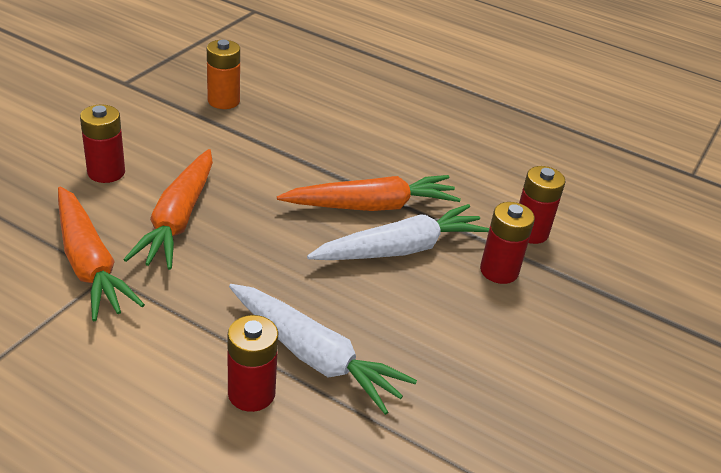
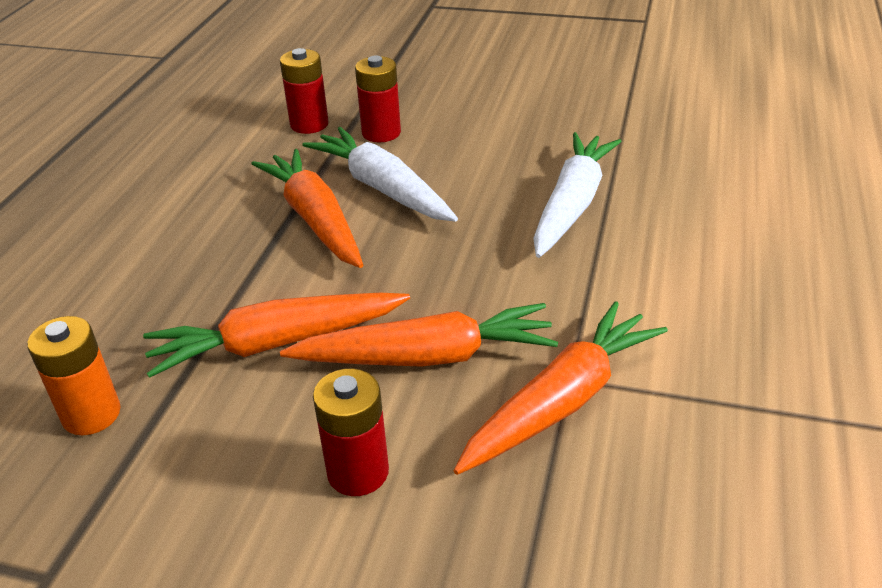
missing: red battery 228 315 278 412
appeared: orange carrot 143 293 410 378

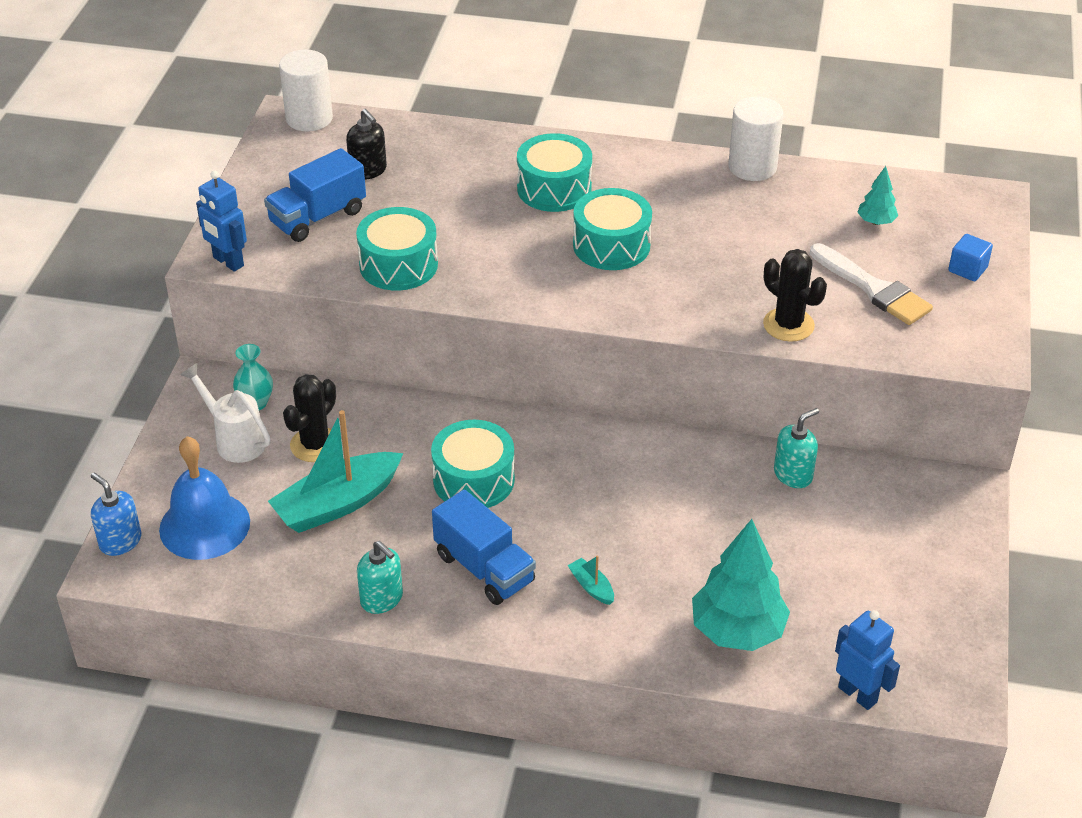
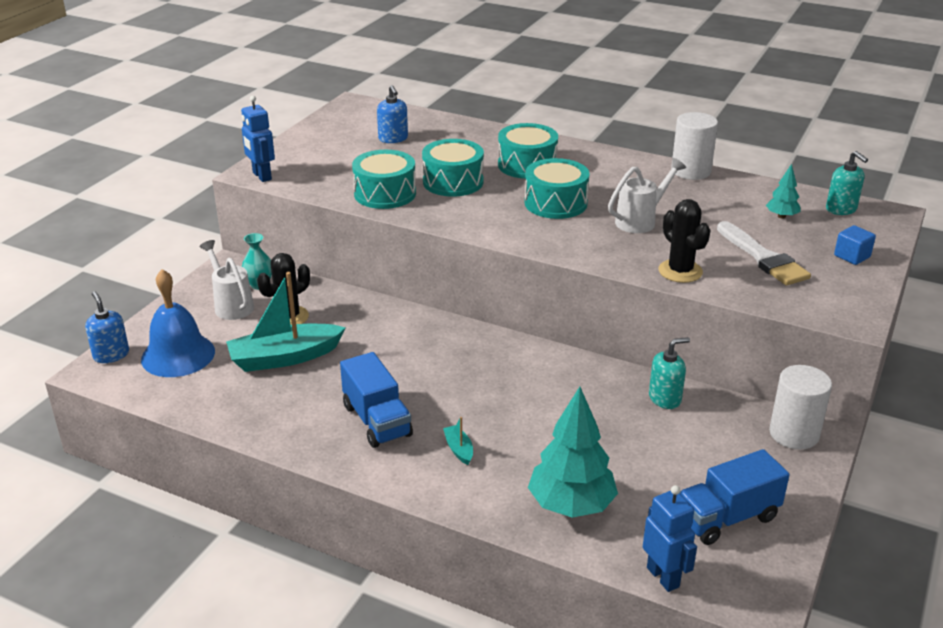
appeared: white watering can 608 158 686 233
relocated: blue truck 264 148 366 242 to 680 449 790 545; white cylinder 279 50 333 131 to 769 365 832 450; turquoise soap dispenser 357 541 403 614 to 826 151 868 215; turquoise drum 431 420 515 508 to 422 139 484 196
colour: black soap dispenser 346 109 387 180 to blue soap dispenser 377 85 408 143

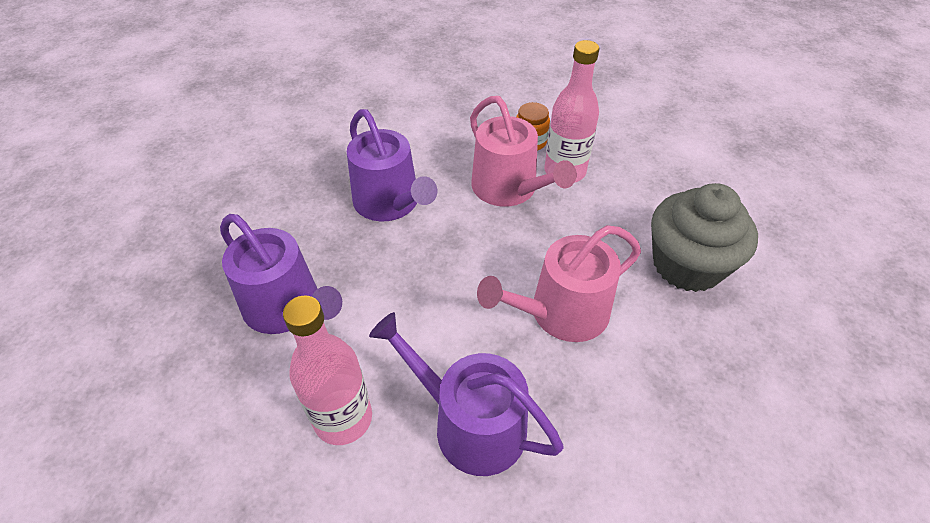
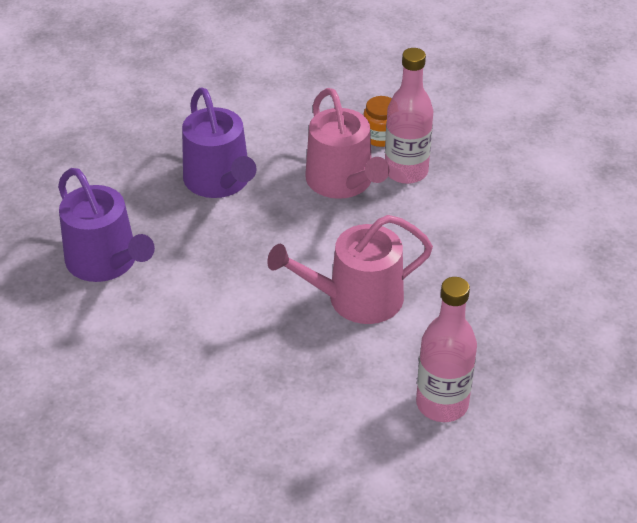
missing: purple watering can 369 312 564 476; grey cupcake 651 183 758 292
relocated: pink bottle 283 295 372 445 to 416 277 477 422

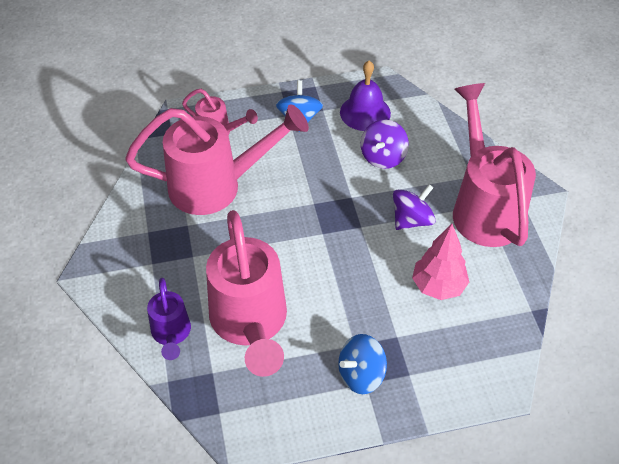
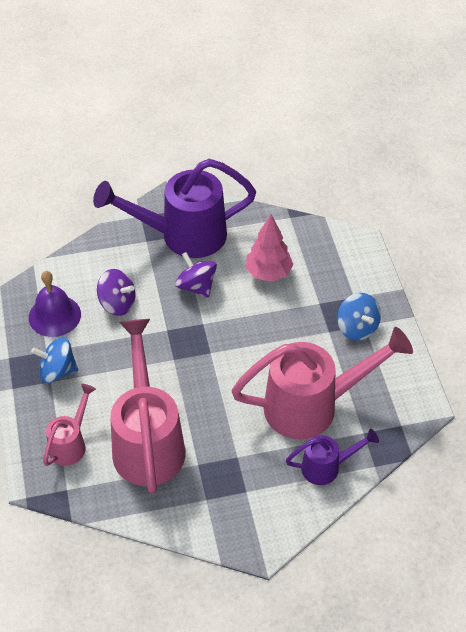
colour: pink watering can 453 83 536 247 to purple watering can 93 159 256 258

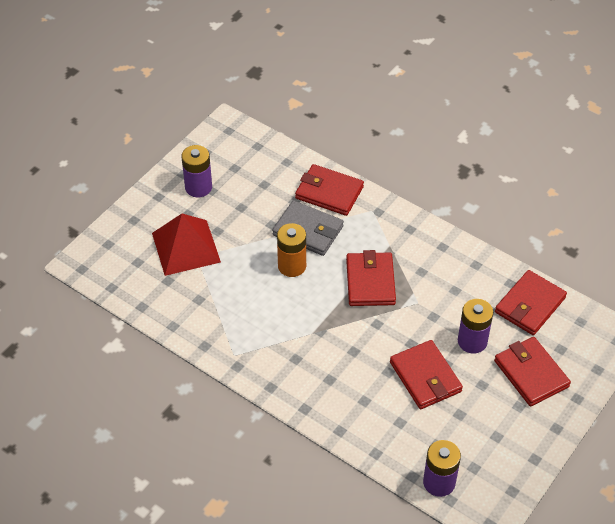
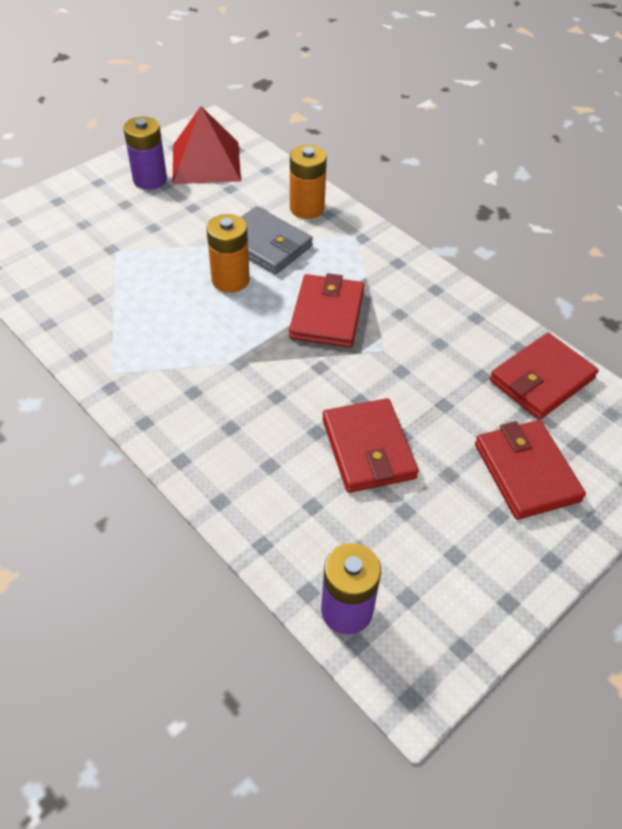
missing: purple battery 458 299 493 354
relocated: red pyramid 152 214 221 276 to 173 106 241 184
exchanged: red wallet 295 164 364 216 to orange battery 290 145 327 219

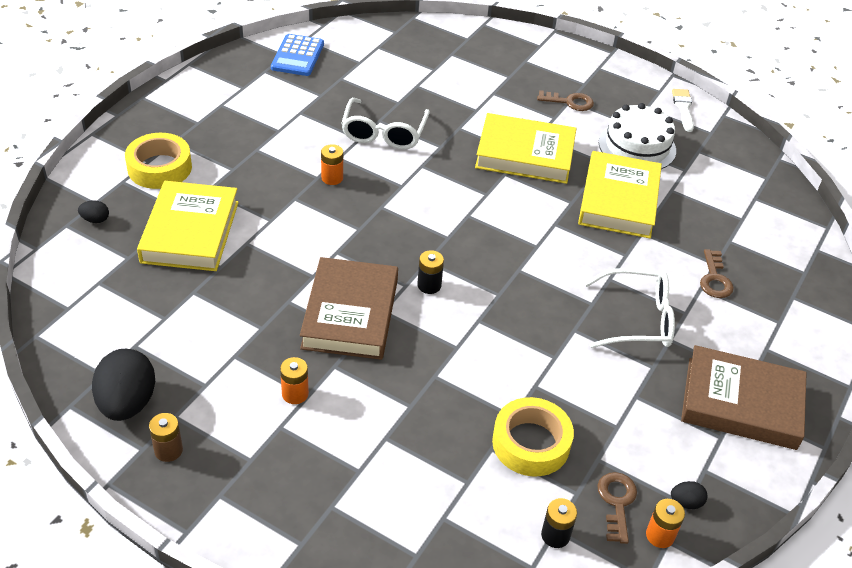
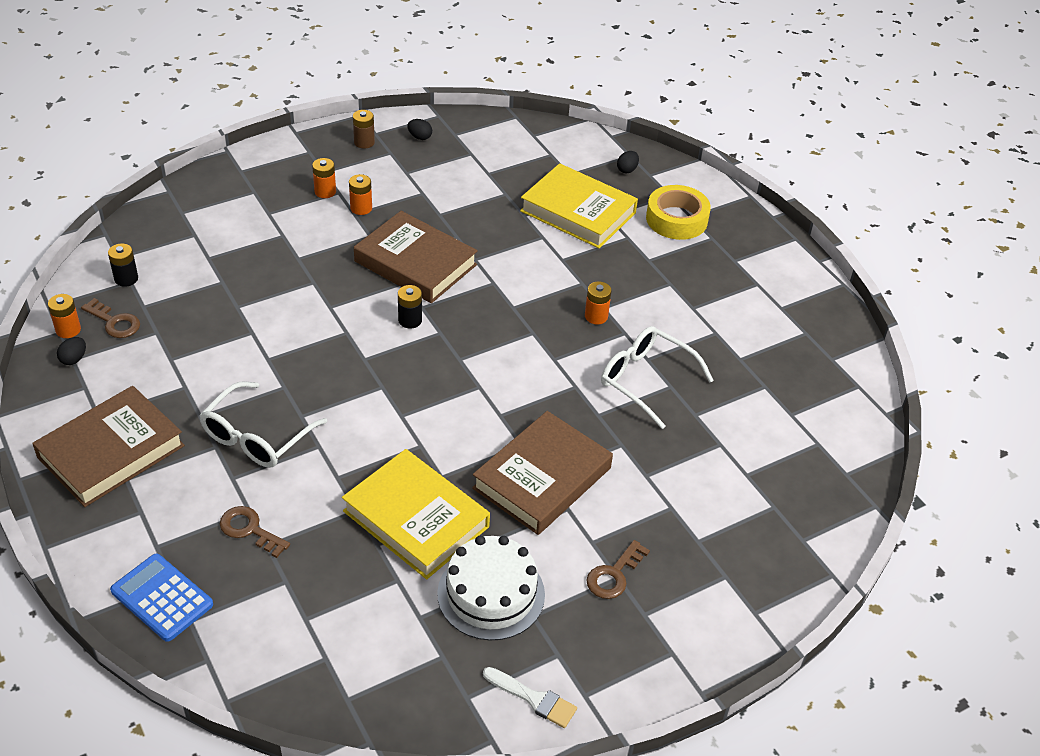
missing: yellow tape 492 397 574 476
appeared: orange battery 312 158 336 198
relocated: blue calculator 271 34 324 76 to 110 554 213 642
colour: yellow book 475 113 577 184 to brown book 472 411 613 535
size: black egg 92 349 155 421 = 407 119 432 140 x0.44

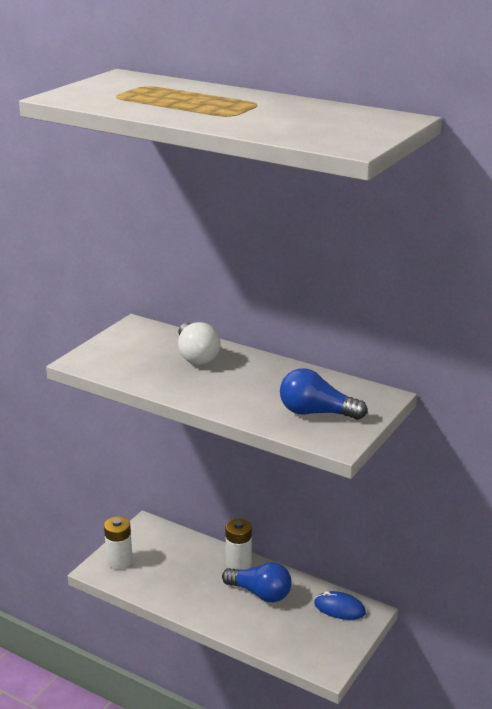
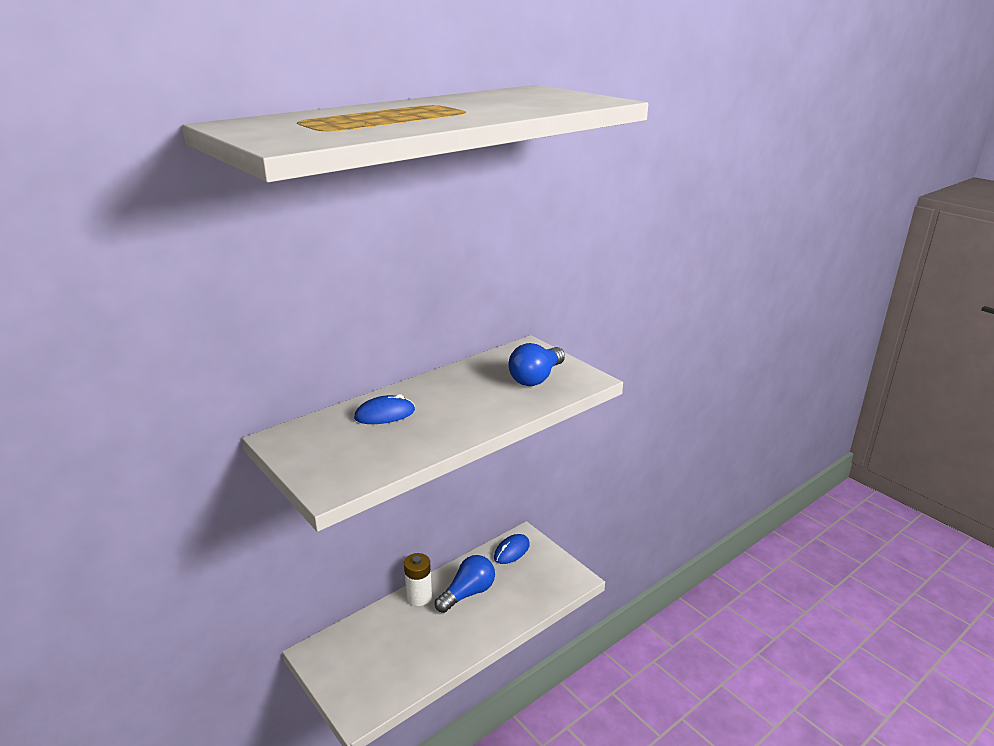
missing: white battery 104 517 133 569
exchanged: white light bulb 178 322 221 365 to blue mouse 354 394 415 424

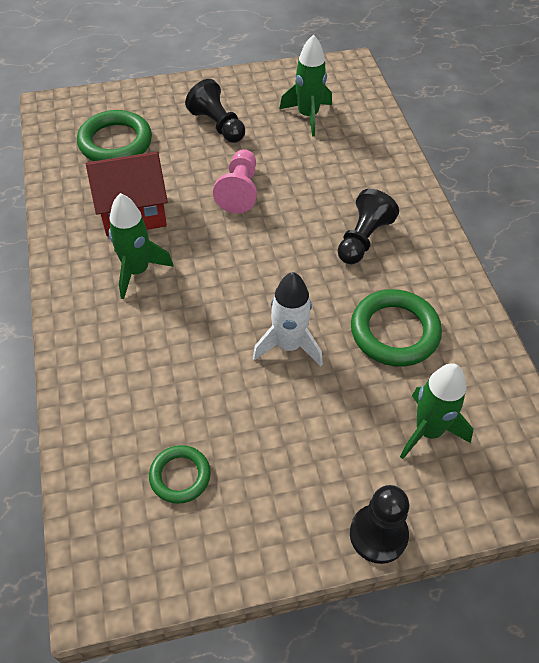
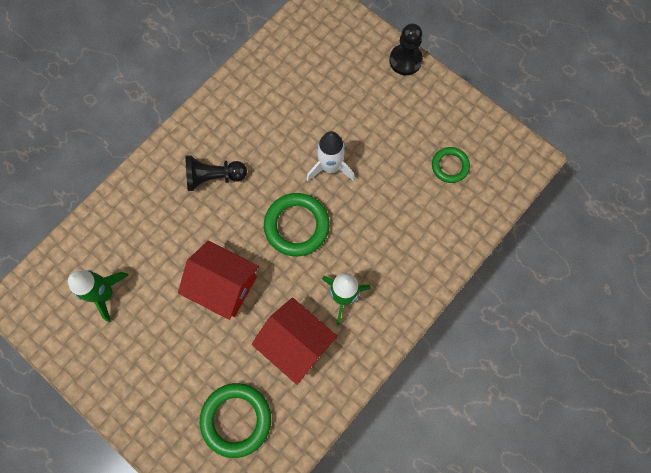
missing: black pawn 185 79 245 143; green rocket 400 363 473 459
relocated: green ring 351 289 442 367 to 264 193 330 256
exchanged: pink pawn 213 149 257 213 to red house 178 241 259 320

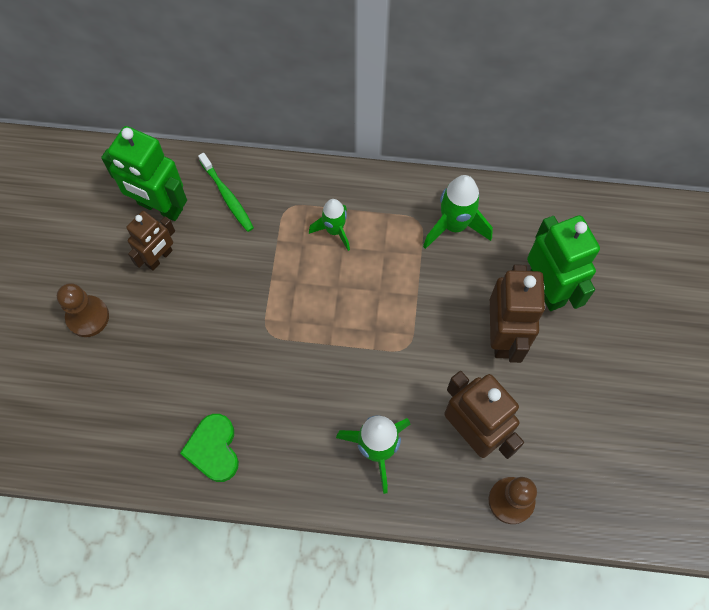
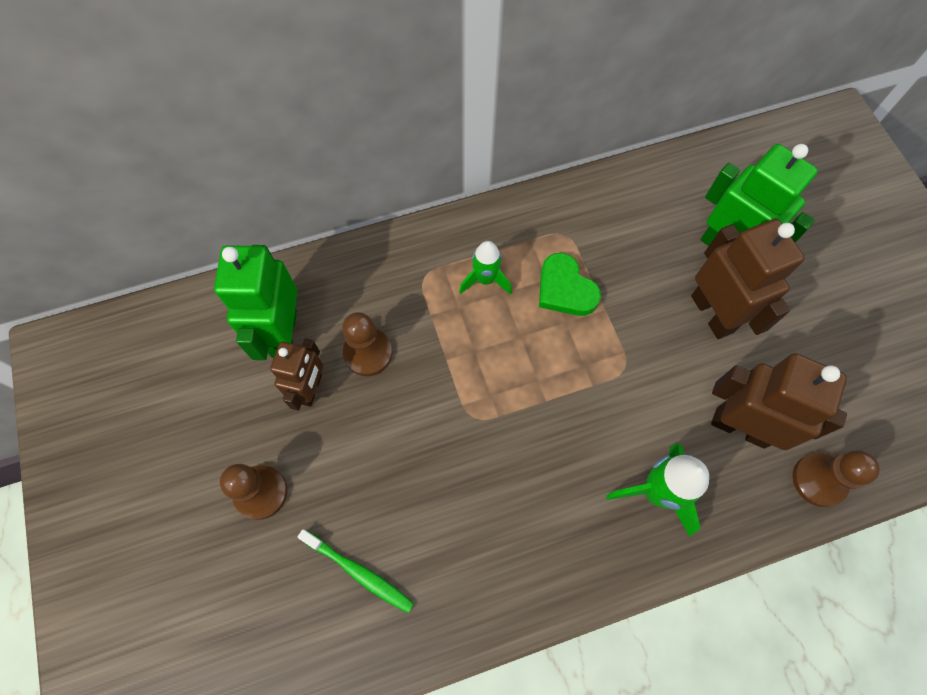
missing: green rocket 423 175 493 249
appeared: brown pawn 342 312 393 376
relocated: green heart 180 414 239 482 to 539 253 601 316; green toothbrush 198 153 254 232 to 298 529 414 613
spun: green robot 101 126 187 221 = 214 245 298 360 90 degrees clockwise

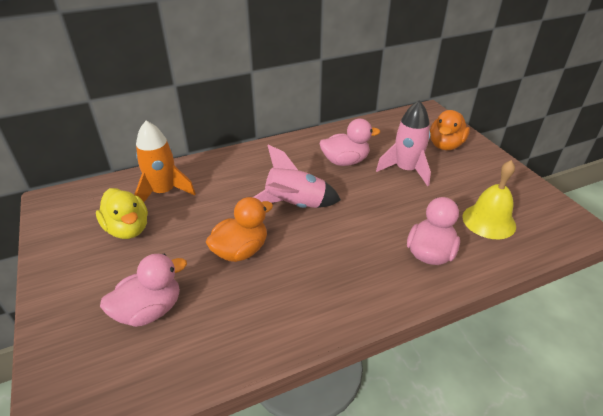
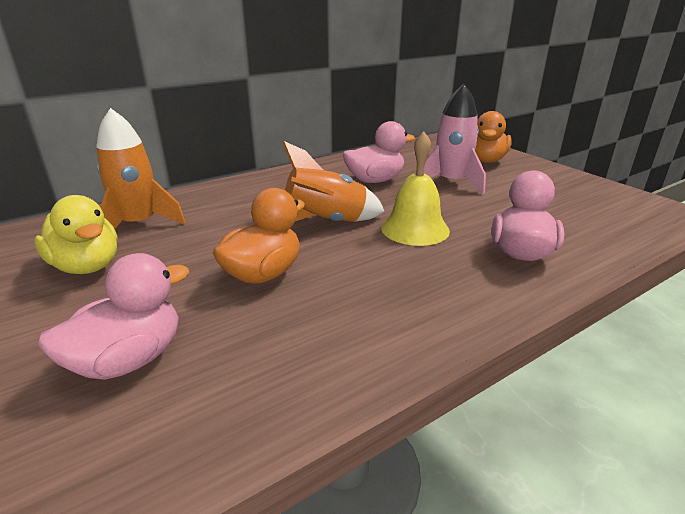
relocated: yellow bell 463 160 516 239 to 381 132 450 246
colour: pink rocket 253 145 341 208 to orange rocket 283 141 385 222

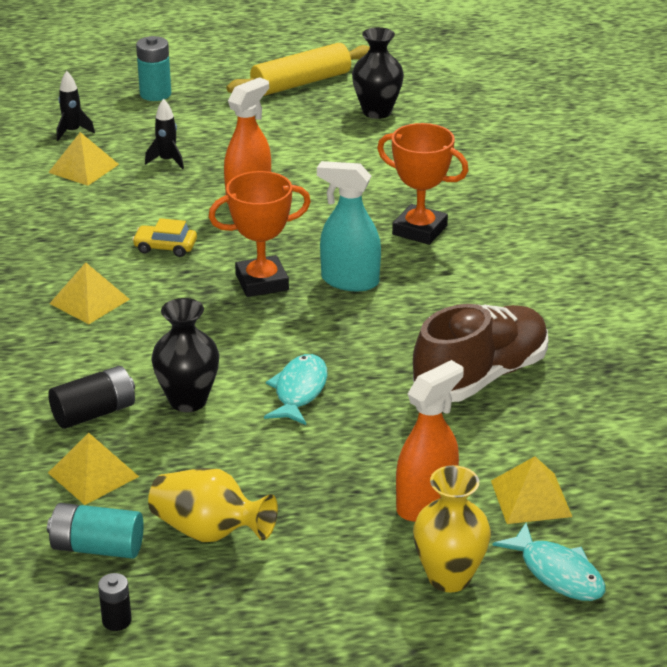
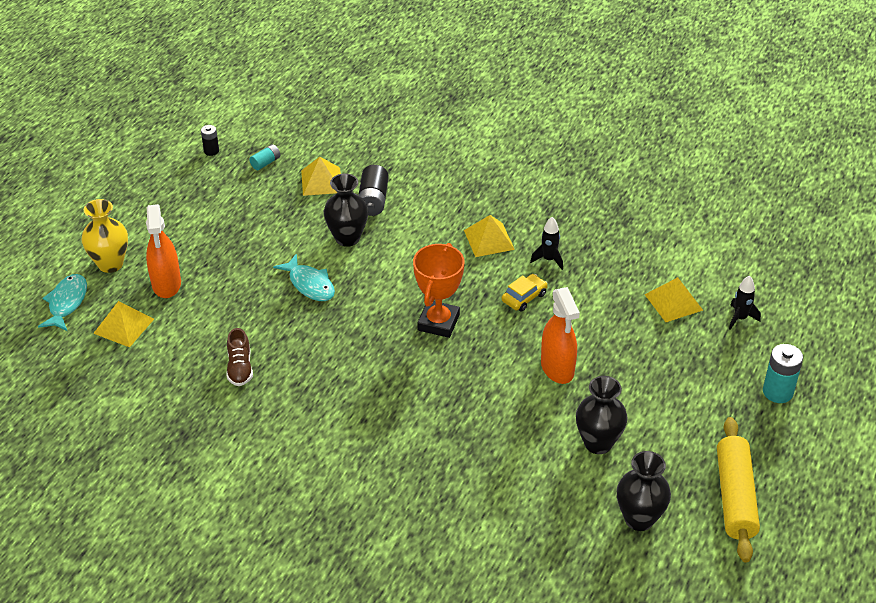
missing: yellow vase 148 468 278 542; turquoise spray bottle 317 161 381 291; orange trophy 377 123 469 245
appeared: black vase 576 376 628 454
relocated: black rocket 145 99 184 169 to 530 217 563 270
spun: turquoise fish 492 523 606 601 = 38 274 87 331 105 degrees clockwise
size: turquoise battery 47 503 144 559 = 249 144 280 170 x0.59; brown shoe 413 304 548 402 = 227 328 253 386 x0.48

